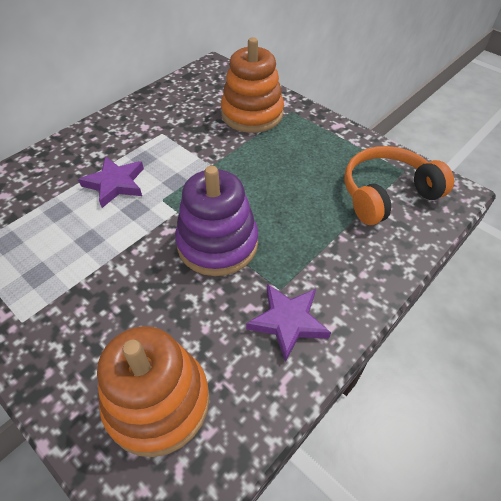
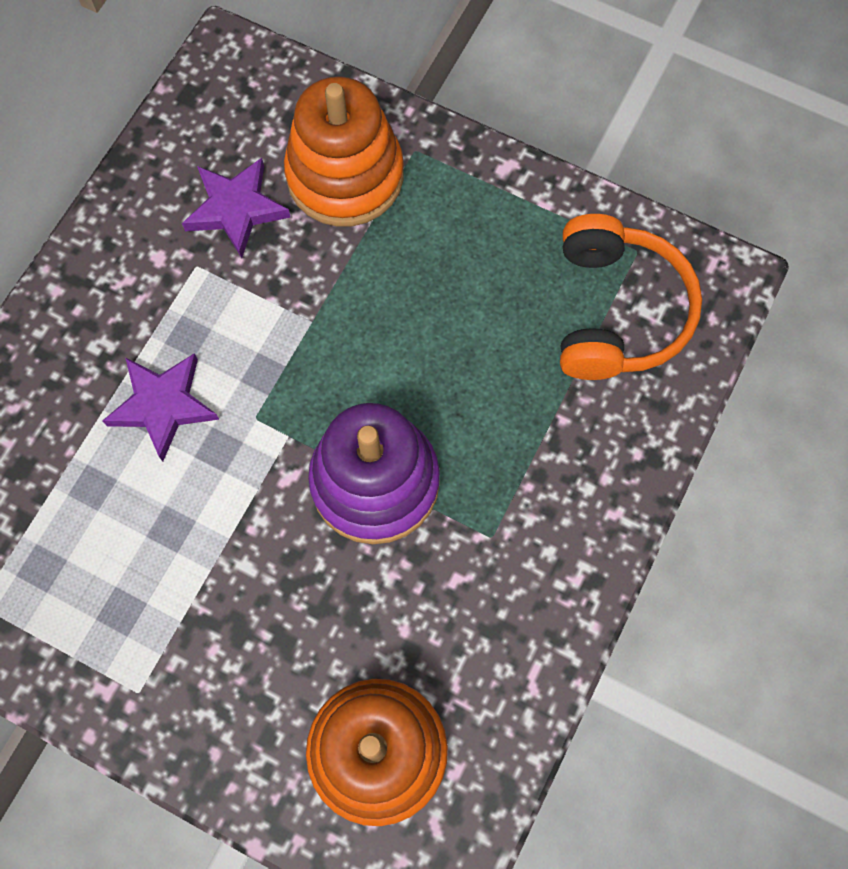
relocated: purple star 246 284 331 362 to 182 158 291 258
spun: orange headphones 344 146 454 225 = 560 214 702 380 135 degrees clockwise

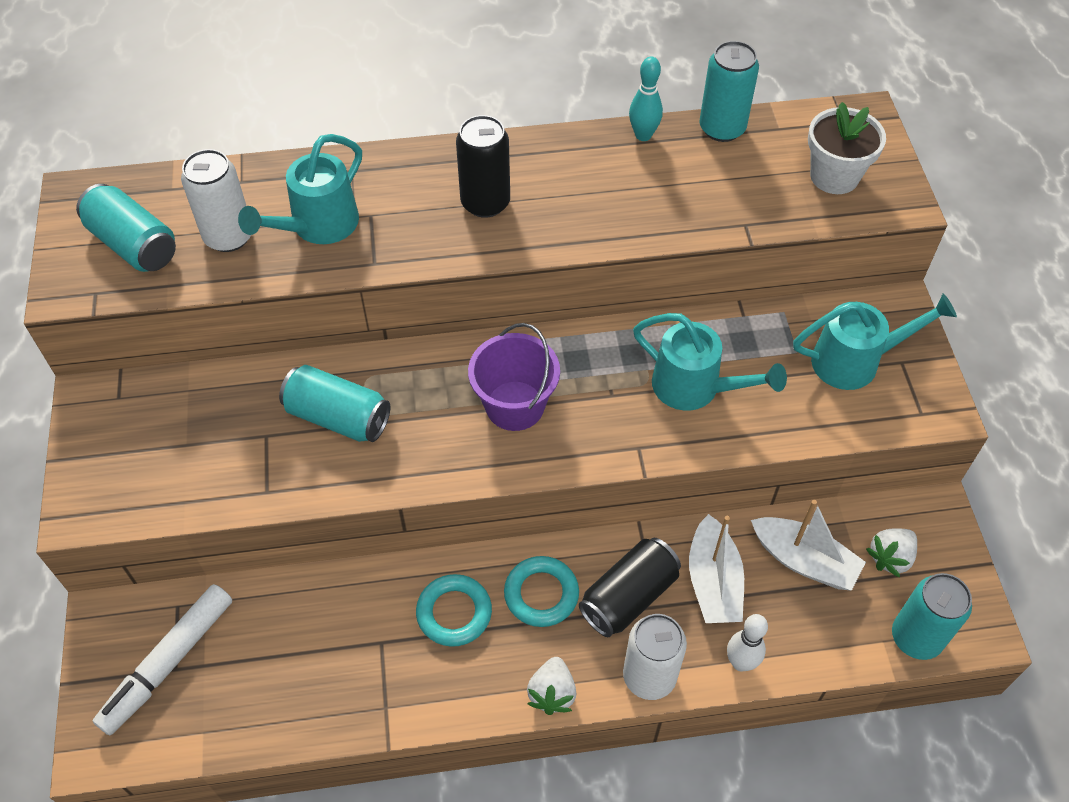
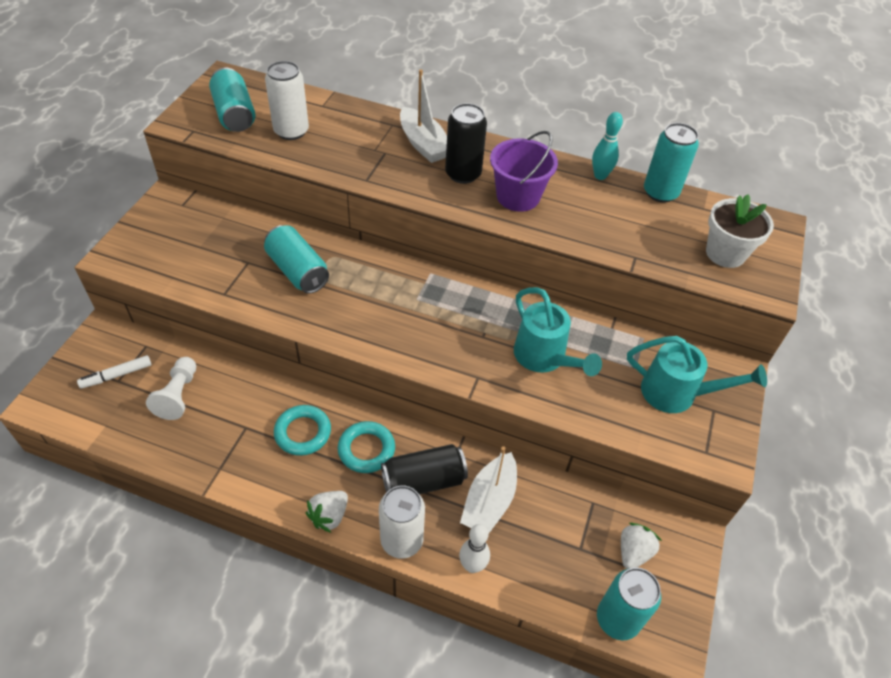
missing: turquoise watering can 238 134 362 244
appeared: white pawn 146 357 196 420
relocated: purple bucket 468 323 560 431 to 490 131 558 212; white boat 751 500 866 591 to 400 70 447 163
spun: white strawberry 866 528 917 578 = 621 523 662 569 135 degrees clockwise
size: white marker 93 584 232 735 = 77 355 152 389 x0.58

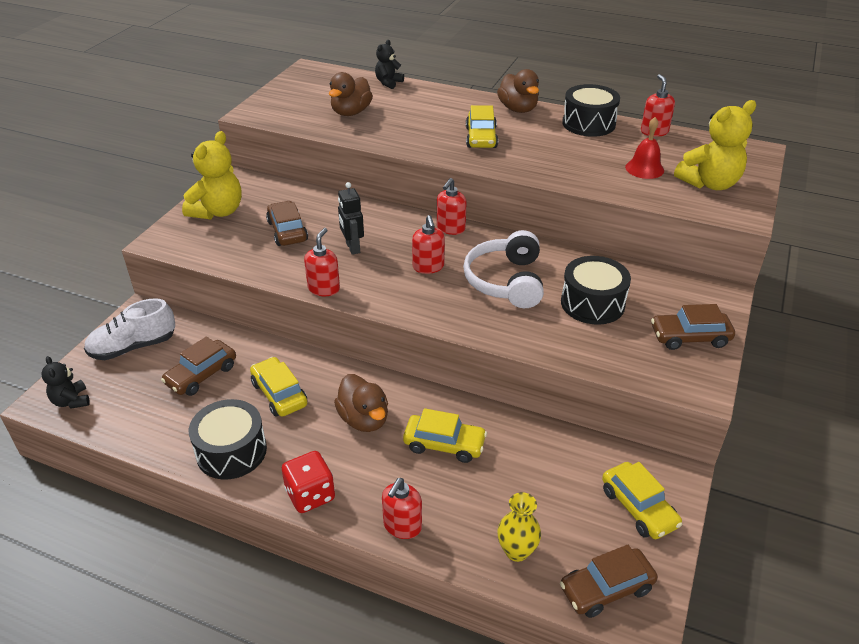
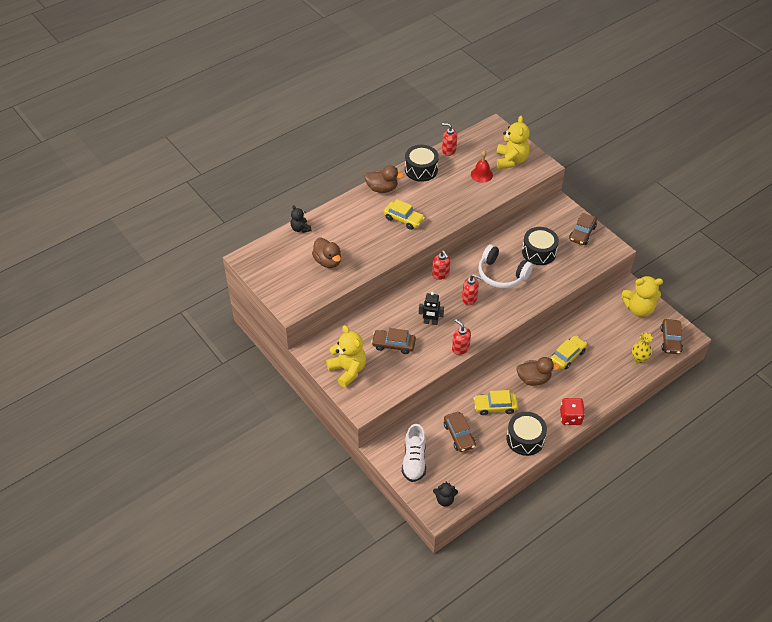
missing: red soap dispenser 382 478 422 539
exchanged: yellow car 602 462 682 539 to yellow teddy bear 621 276 663 317

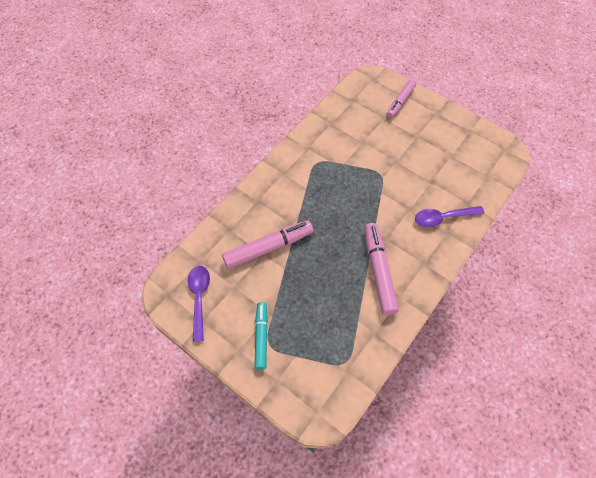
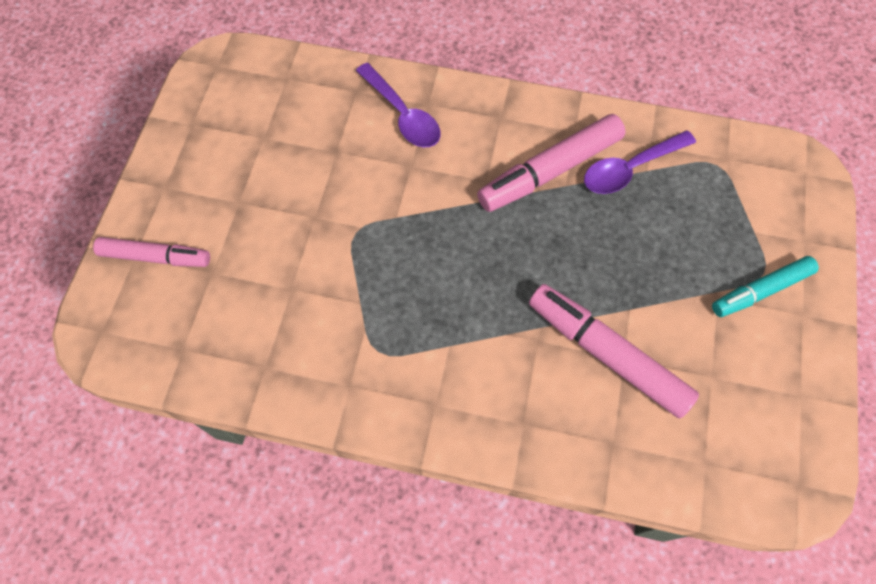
relocated: purple spoon 188 266 210 342 to 584 130 696 194

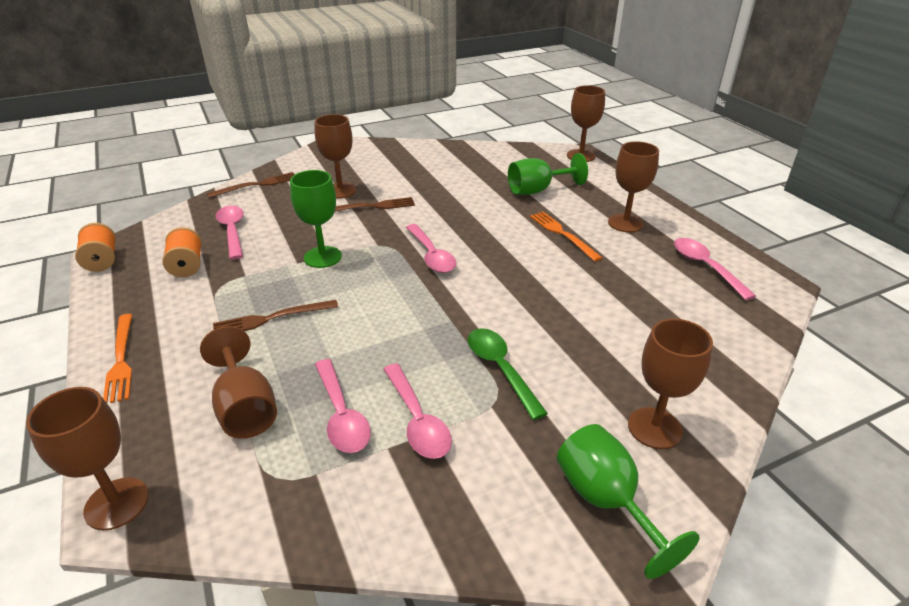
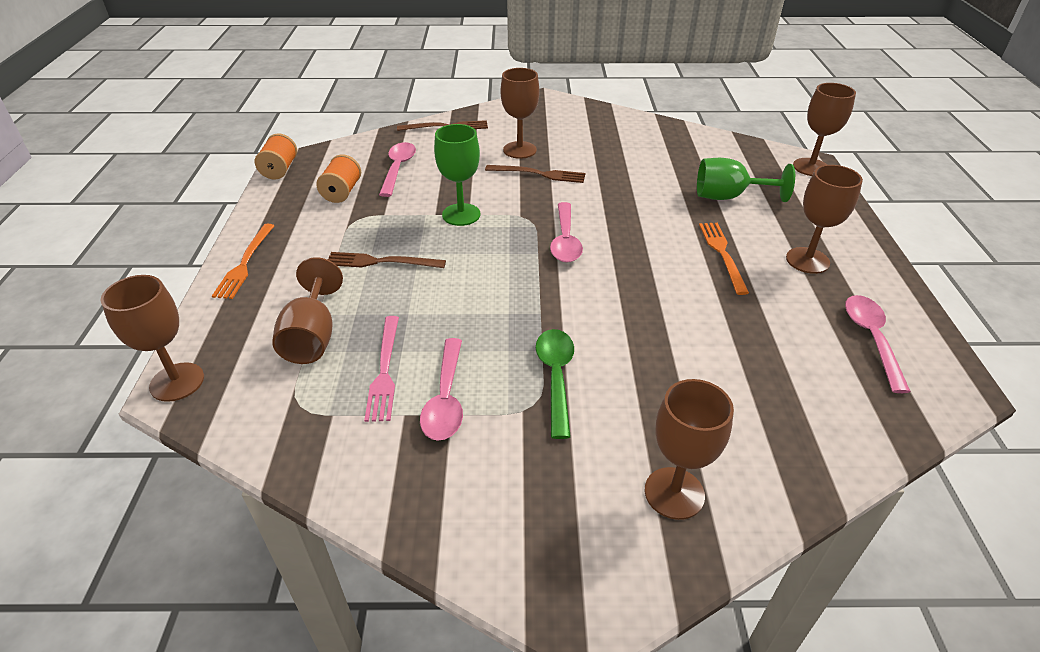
missing: green goblet 557 424 700 579
exchanged: pink spoon 315 359 371 453 to pink fork 364 316 399 422

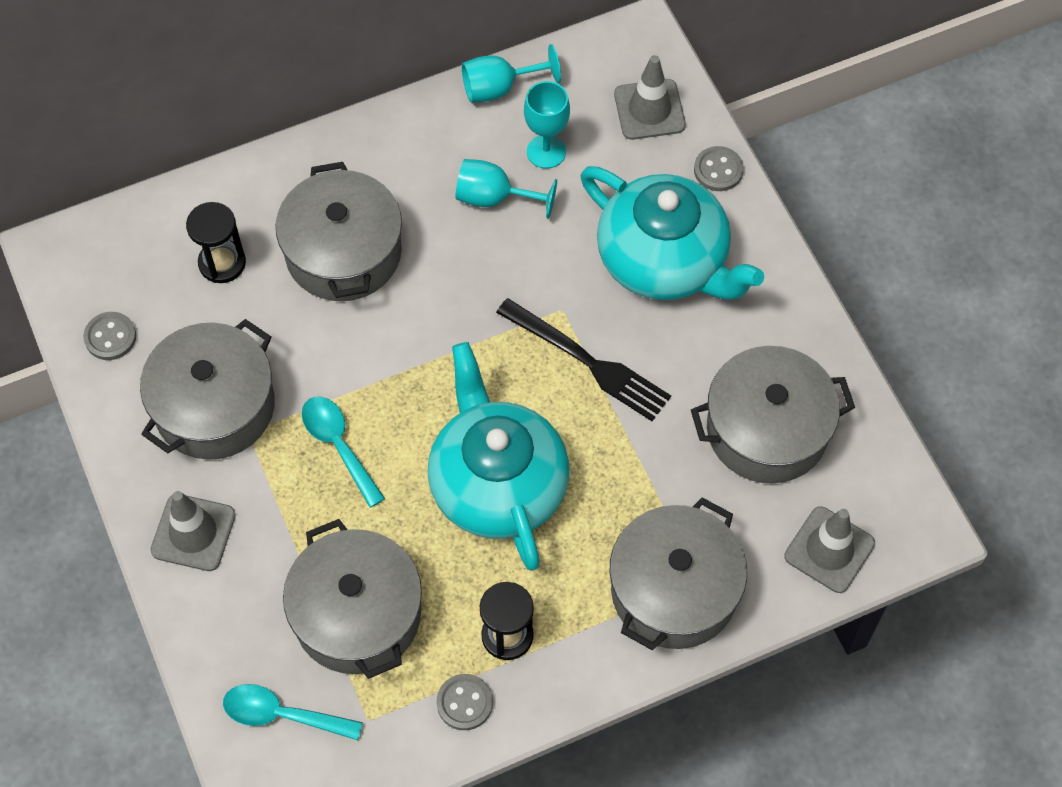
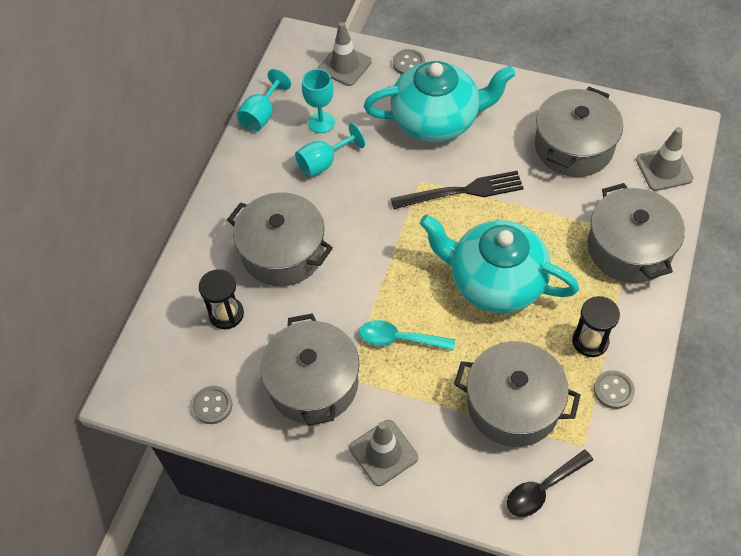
colour: turquoise spoon 223 684 363 740 to black spoon 507 449 593 517

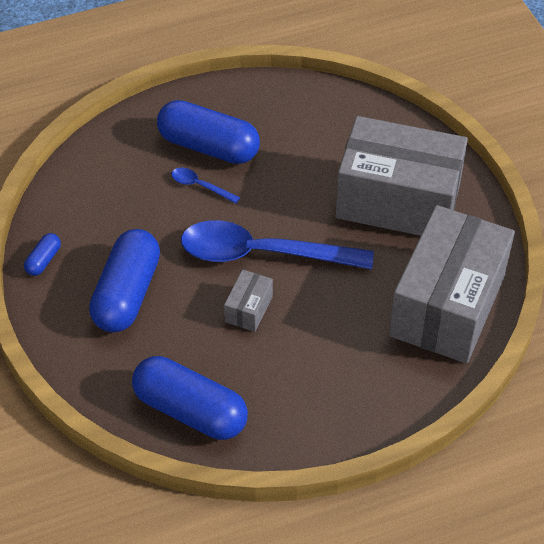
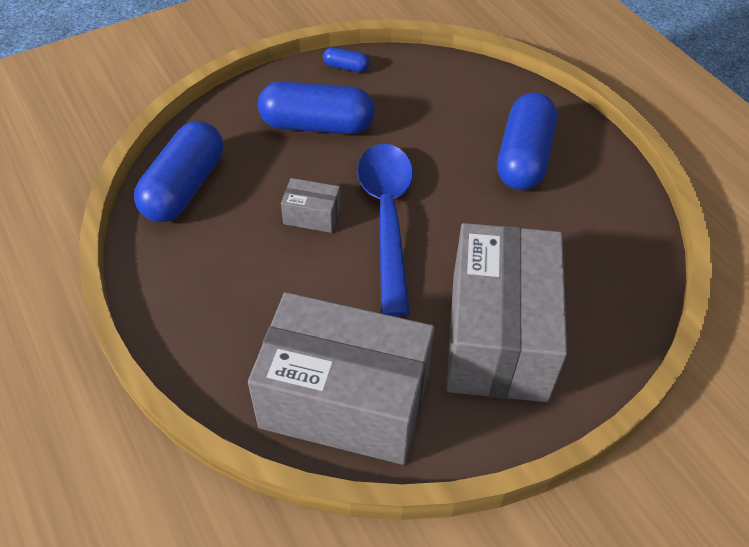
missing: blue spoon 171 167 240 204

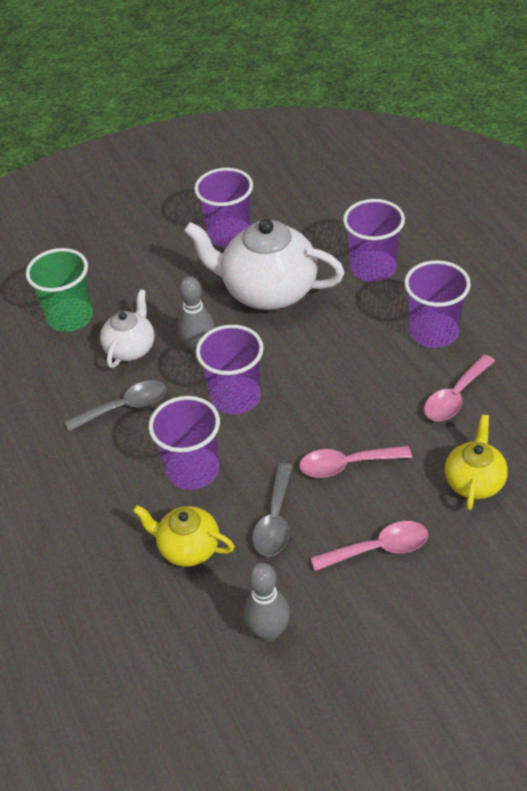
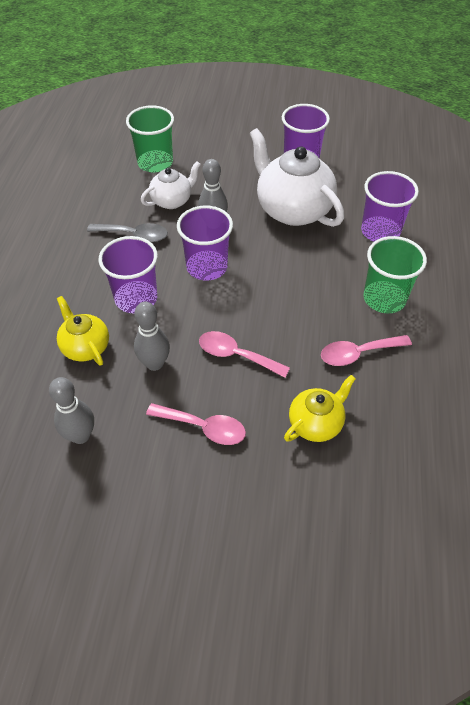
exchanged: grey spoon 252 463 293 557 to grey bowling pin 134 302 170 371
colour: purple cup 404 260 471 348 to green cup 364 236 427 313

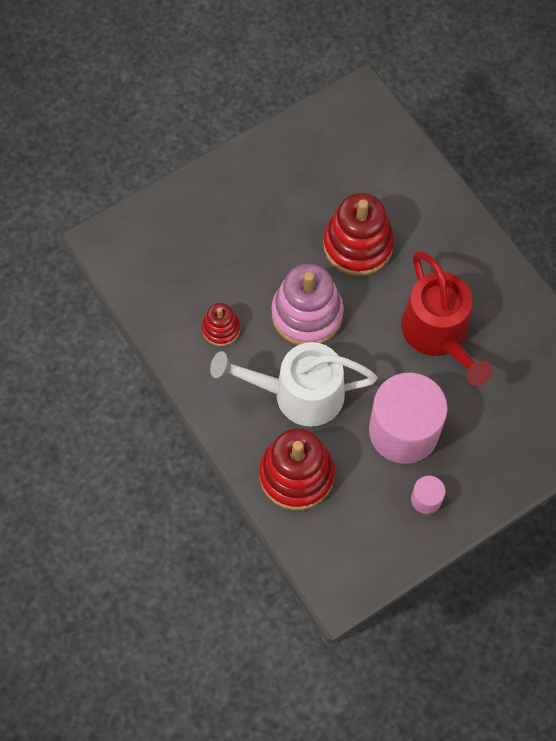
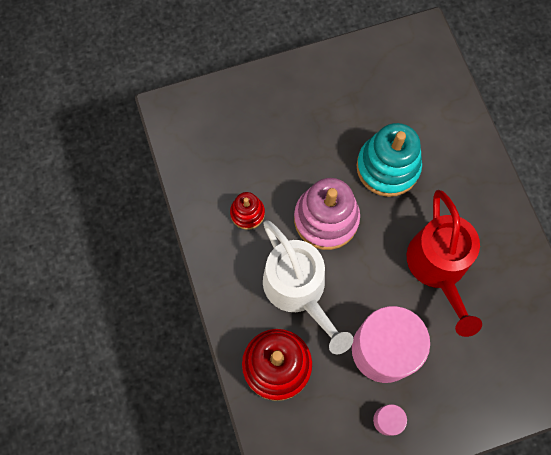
colour: red stacking toy 323 193 394 276 to turquoise stacking toy 356 123 422 197
spun: white watering can 210 342 377 427 = 263 220 353 354 135 degrees counterclockwise

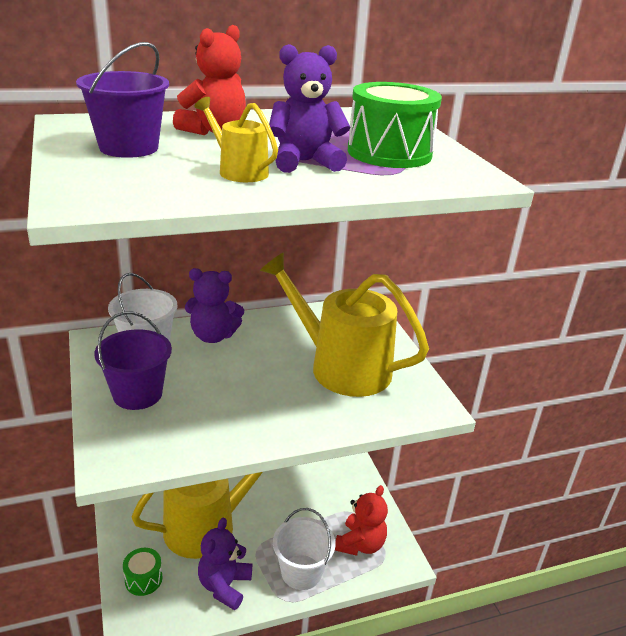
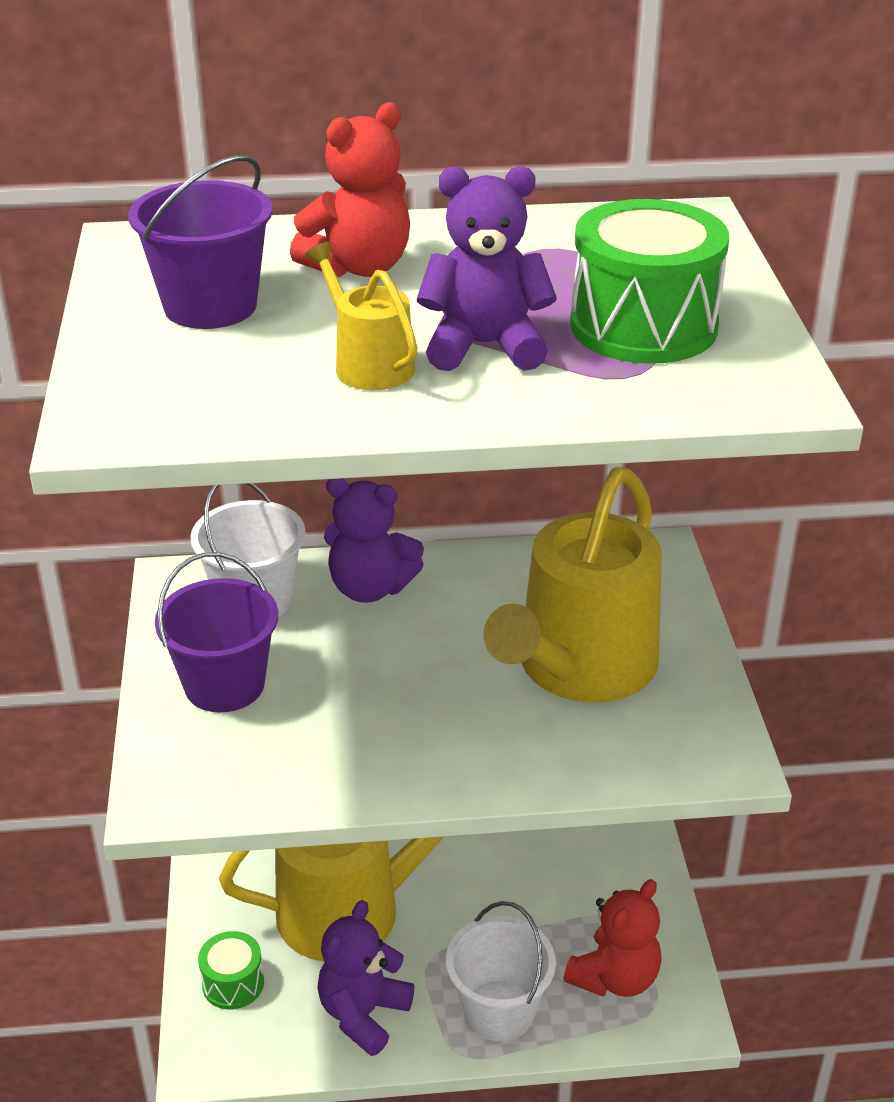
spun: yellow watering can 260 252 429 397 = 484 467 662 703 105 degrees counterclockwise

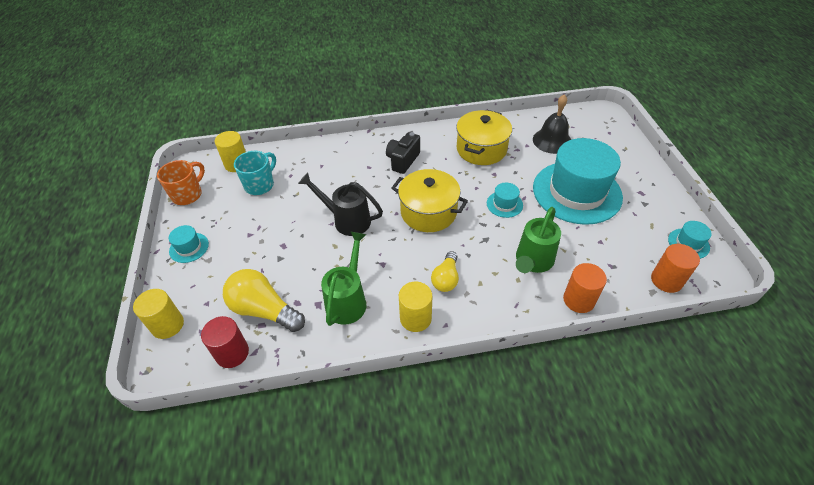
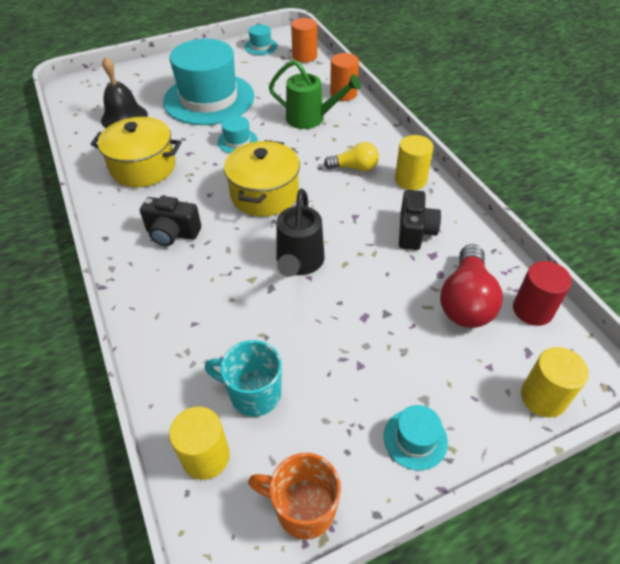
exchanged: green watering can 321 231 367 326 to black camera 399 190 441 250
colour: yellow light bulb 223 269 305 332 to red light bulb 440 244 503 328

